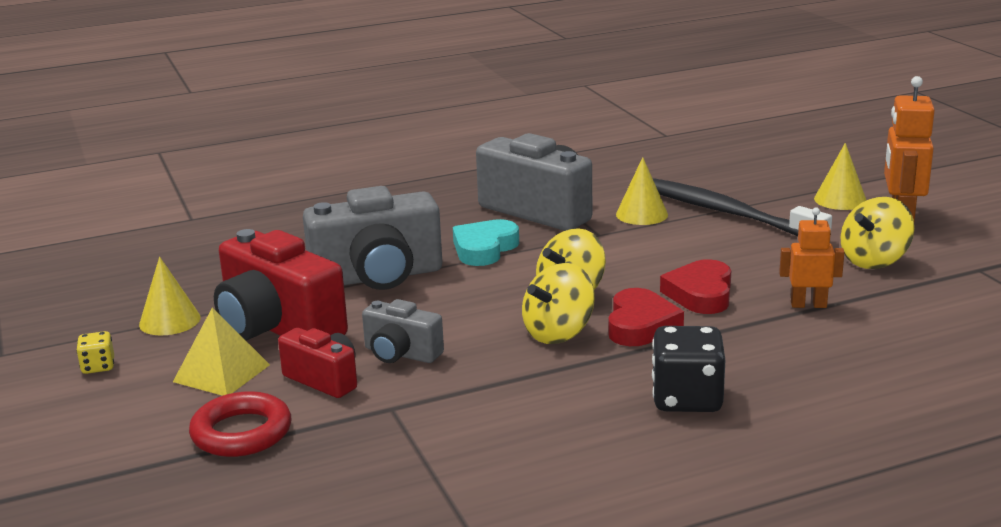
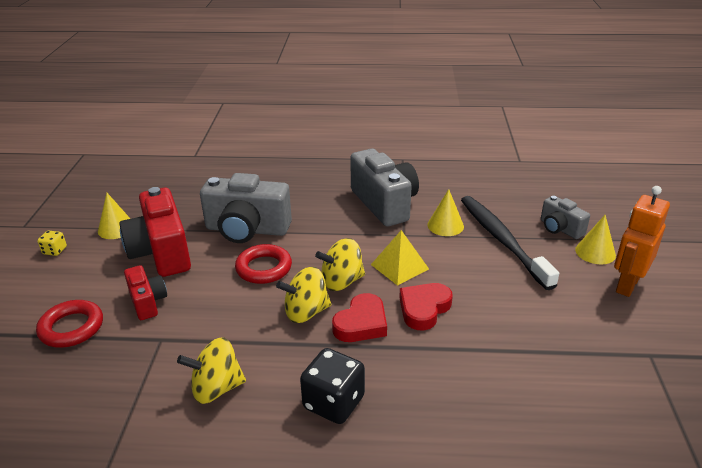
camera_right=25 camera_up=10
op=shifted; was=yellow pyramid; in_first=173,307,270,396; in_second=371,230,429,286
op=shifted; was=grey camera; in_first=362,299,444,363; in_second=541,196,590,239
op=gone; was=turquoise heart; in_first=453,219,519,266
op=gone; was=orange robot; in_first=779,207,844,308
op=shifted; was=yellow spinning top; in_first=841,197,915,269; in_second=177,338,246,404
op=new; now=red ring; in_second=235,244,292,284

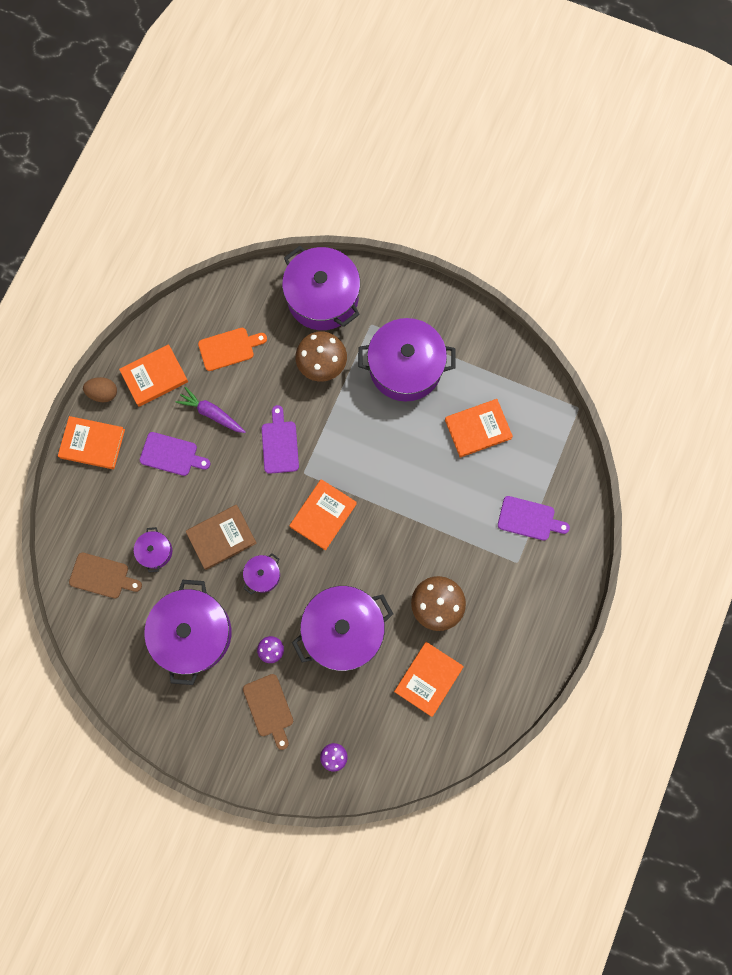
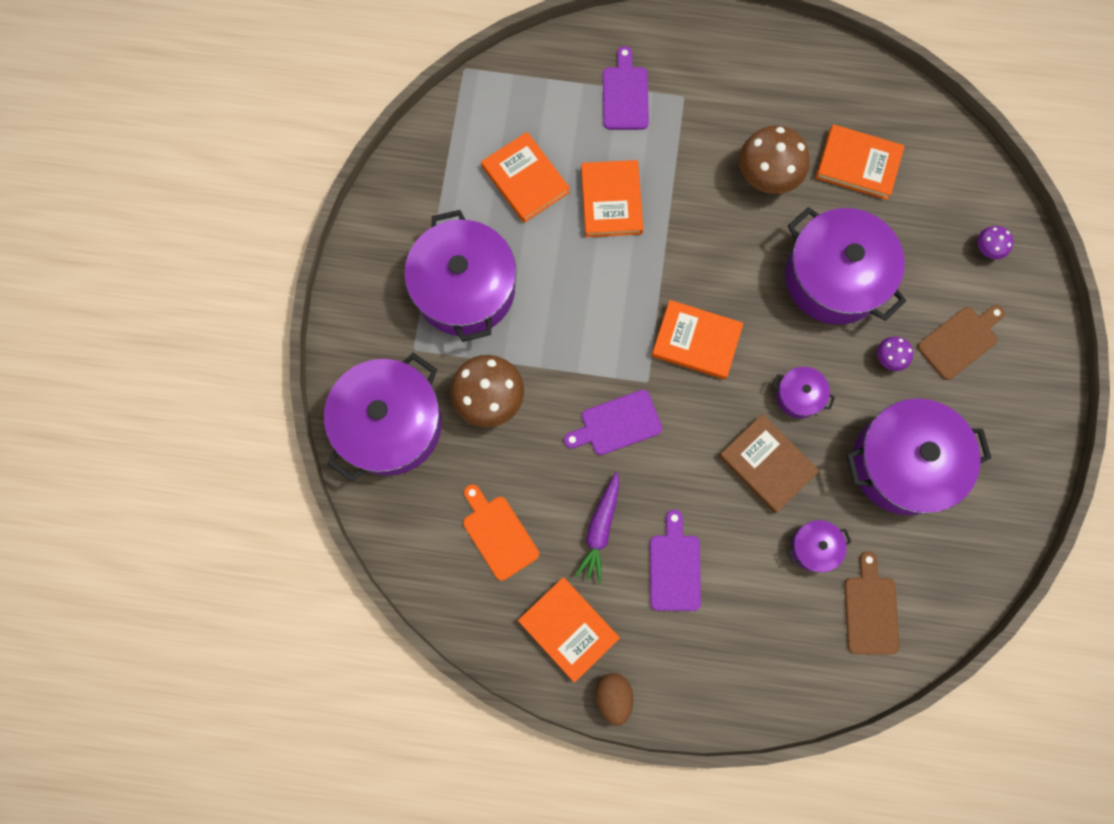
camera_right=-105 camera_up=0
op=shifted; was=orange book; in_first=58,416,125,469; in_second=581,160,643,237

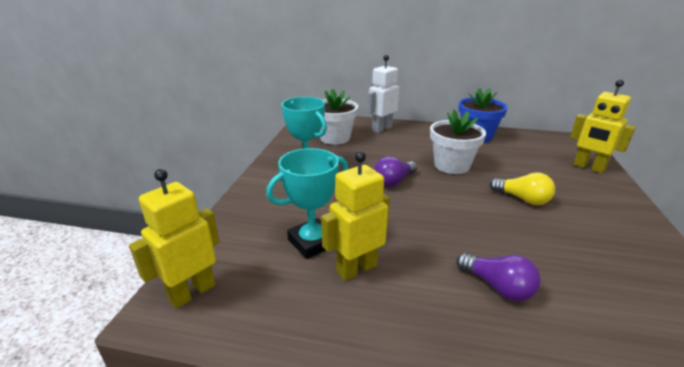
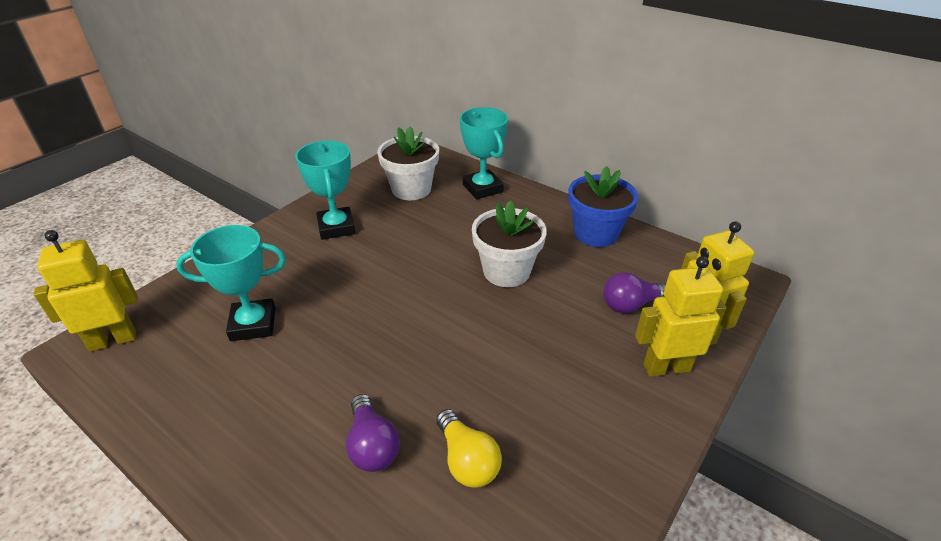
camera_right=25 camera_up=10
op=shifted; was=yellow robot; in_first=321,151,390,281; in_second=635,256,726,377
op=swapped; was=white robot; now=turquoise trophy; in_first=367,55,399,133; in_second=460,107,508,199
op=shifted; was=purple light bulb; in_first=374,156,417,187; in_second=603,272,666,313
op=shifted; was=yellow light bulb; in_first=489,172,555,205; in_second=436,409,502,488

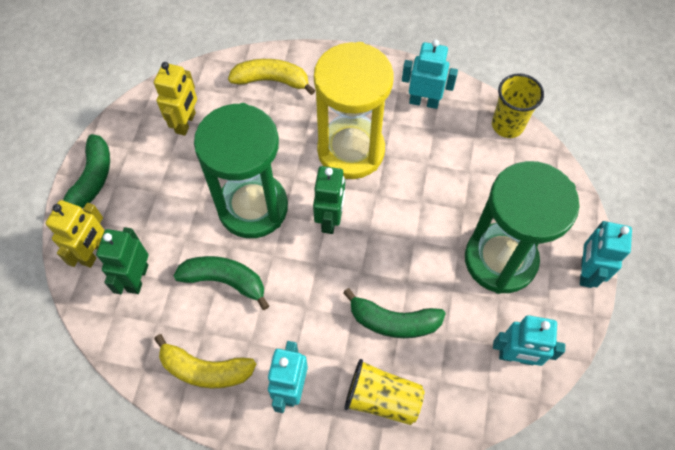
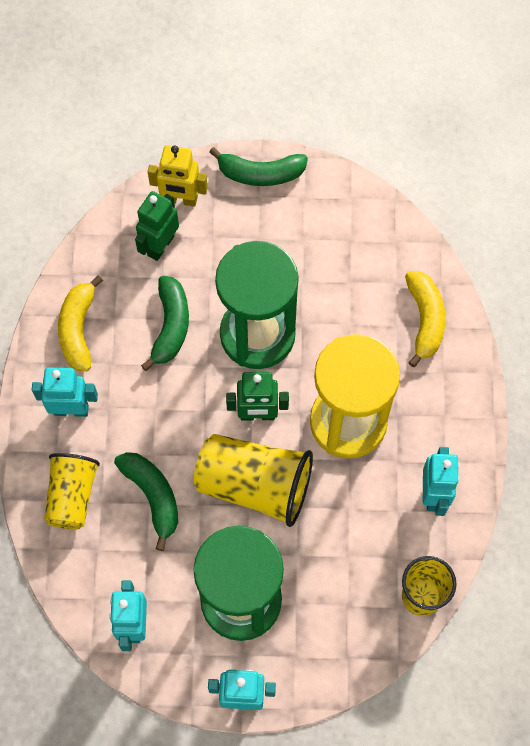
camera_right=80 camera_up=5
op=rotated; was=green robot; in_first=96,227,148,294; in_second=135,191,179,261; clockwise=-60
op=gone; was=yellow robot; in_first=154,62,197,136
op=rotated; was=green banana; in_first=343,288,446,338; in_second=114,452,178,551; clockwise=150
op=new; now=yellow cup; in_second=194,434,313,527

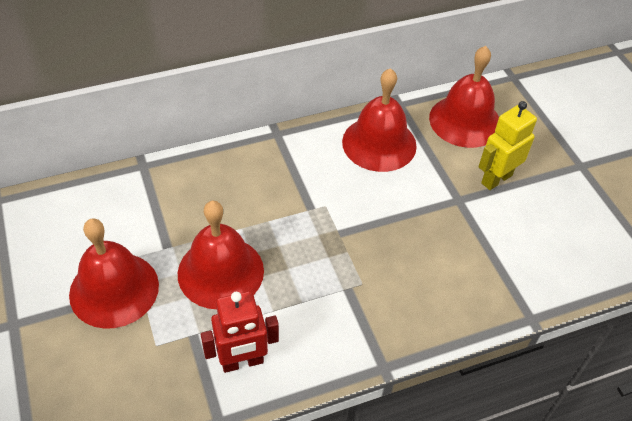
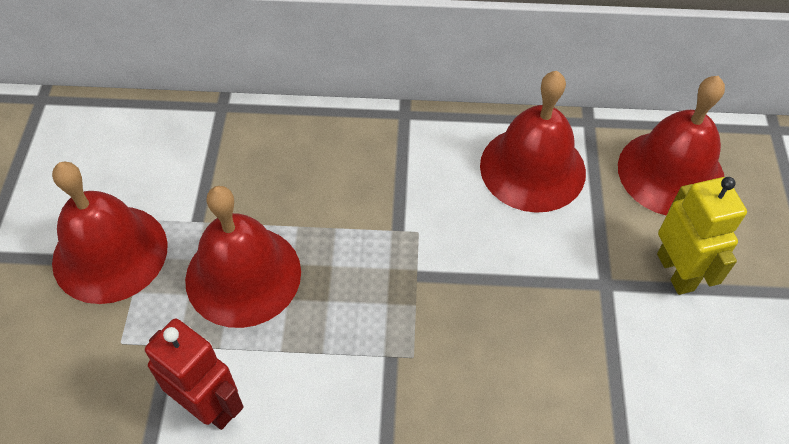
camera_right=25 camera_up=5
op=rotated; was=red robot; in_first=201,291,279,373; in_second=145,318,244,430; clockwise=-150
op=rotated; was=yellow robot; in_first=479,101,537,190; in_second=657,177,747,295; clockwise=90

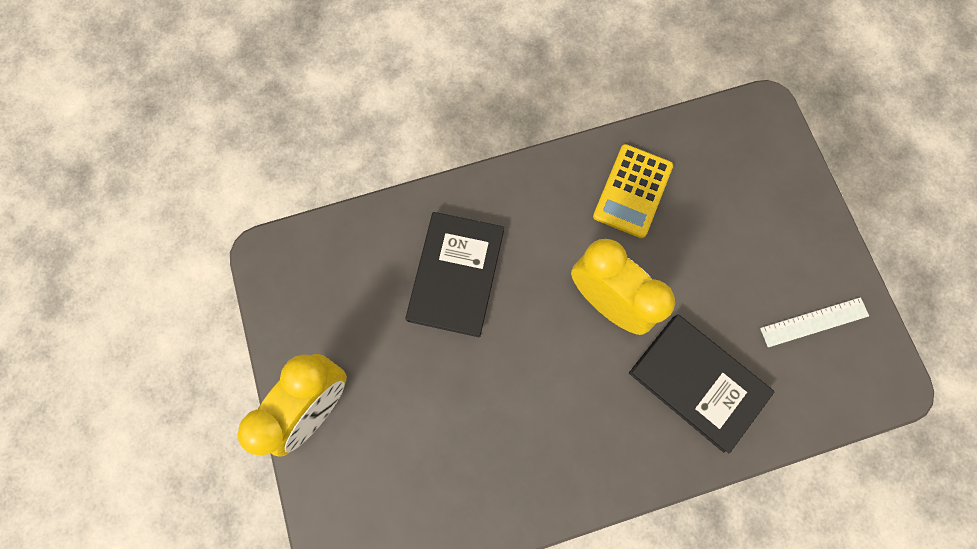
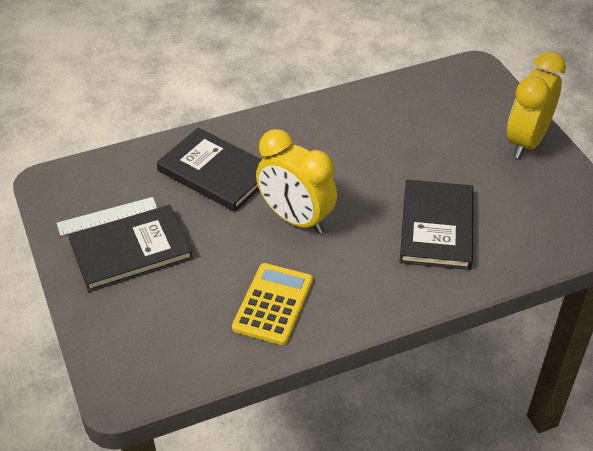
camera_right=175 camera_up=-30
op=new; now=black book; in_second=69,205,193,292

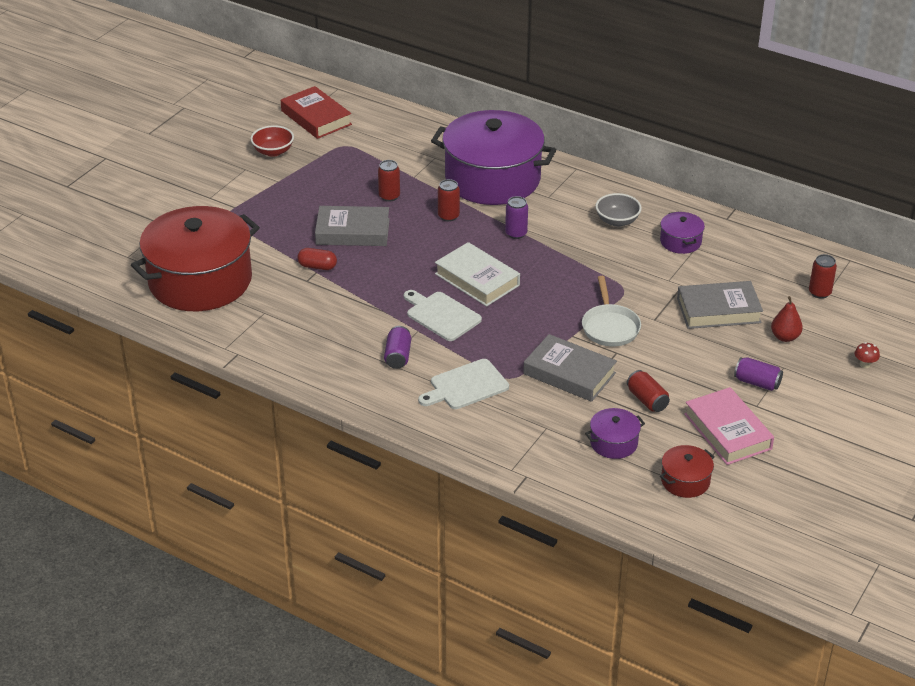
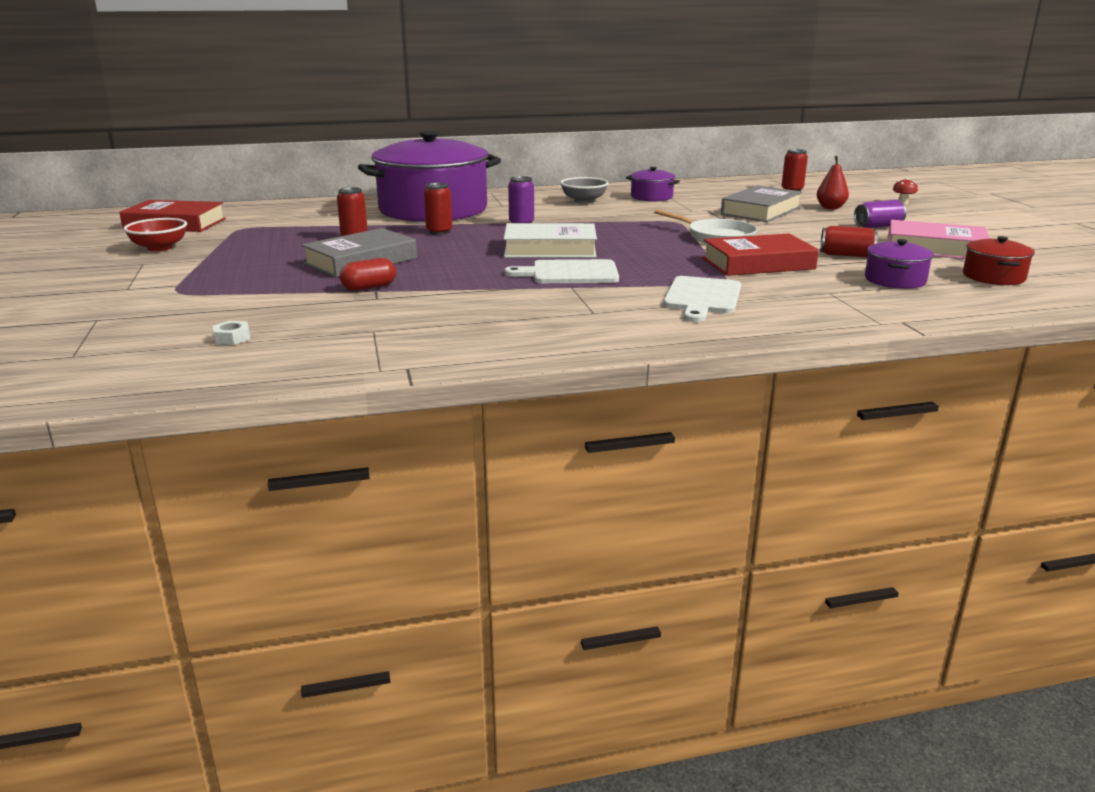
camera_right=-45 camera_up=-15
op=swapped; was=red pot; now=white nut; in_first=131,206,260,311; in_second=213,321,250,345
op=gone; was=purple can; in_first=384,326,411,369
op=repainted; was=grey book; now=red book; in_first=523,334,617,402; in_second=702,233,819,276

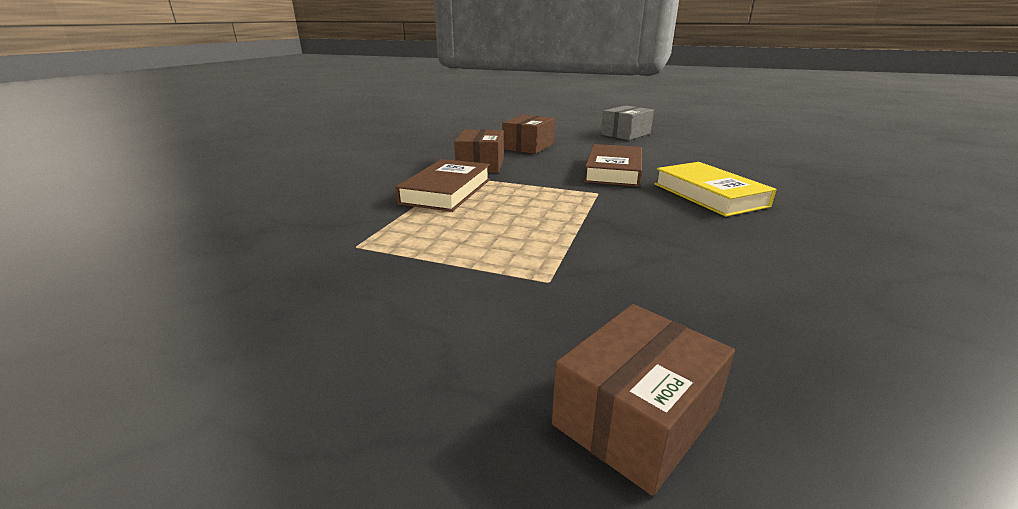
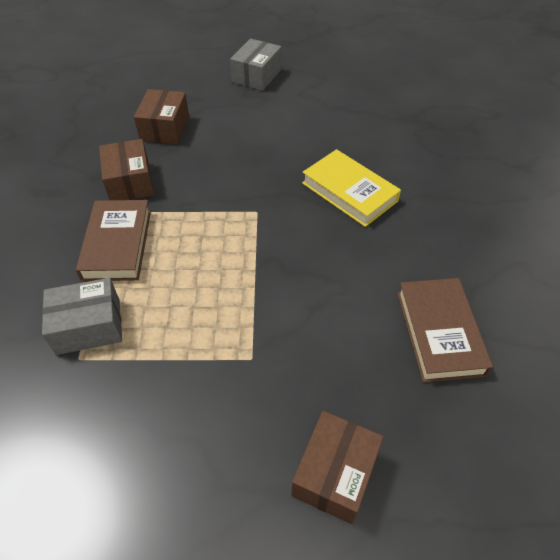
camera_right=-20 camera_up=25
op=shifted; was=brown book; in_first=584,144,642,187; in_second=397,278,493,383
op=new; now=grey box; in_second=42,278,122,355

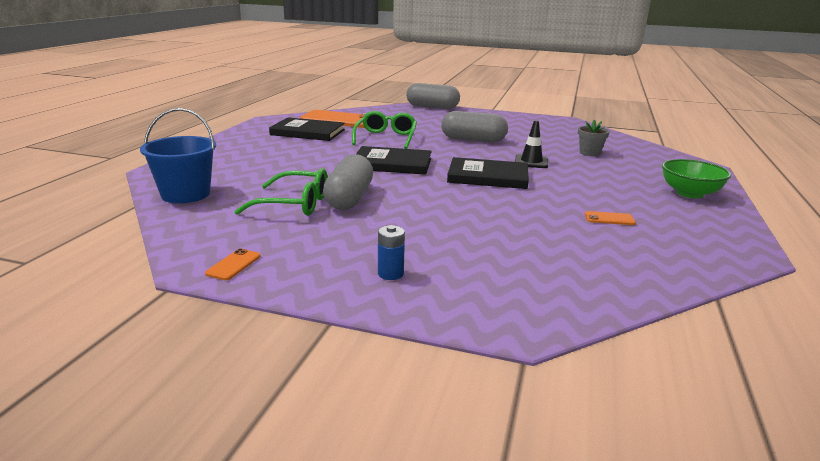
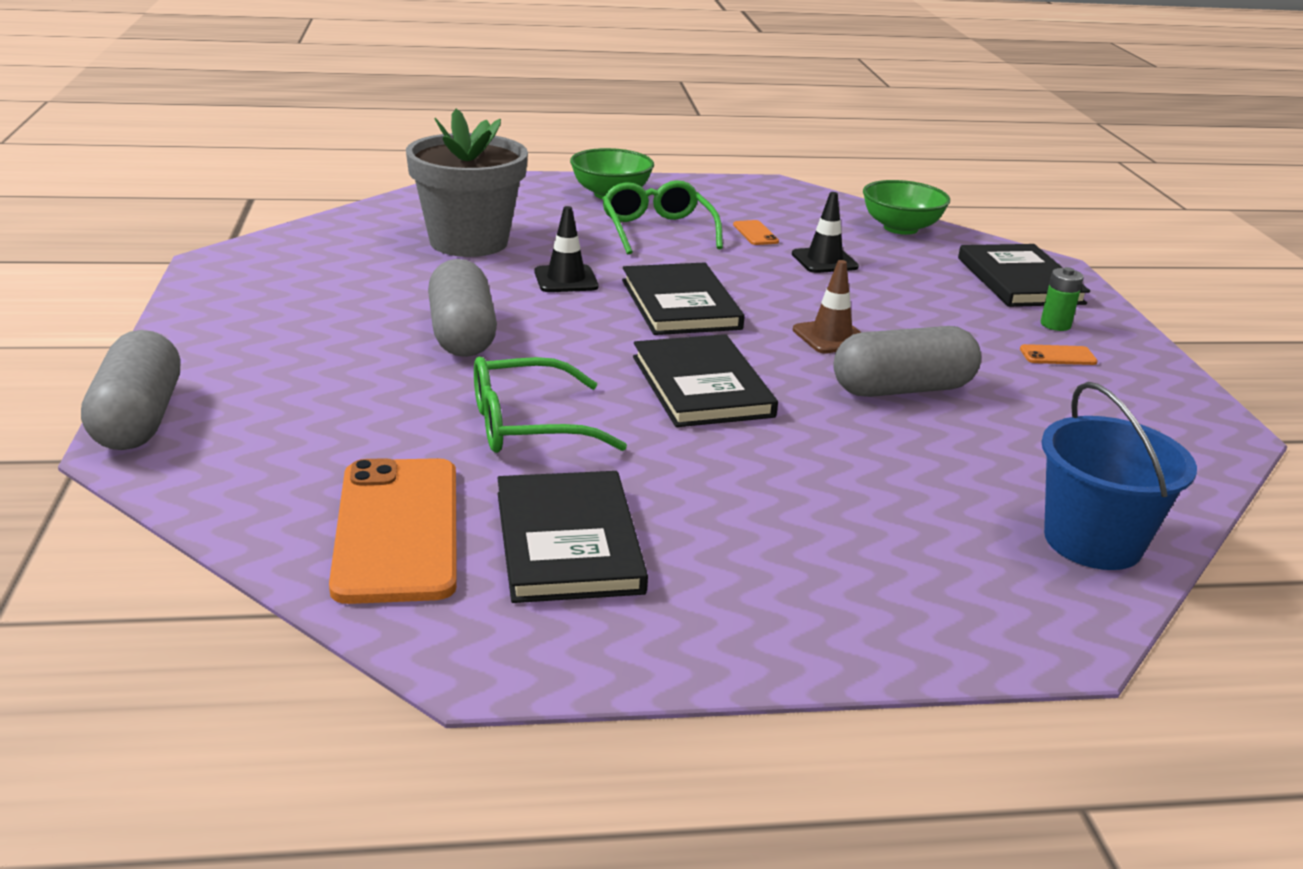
camera_right=-115 camera_up=5
op=shifted; was=orange phone; in_first=205,248,261,280; in_second=1020,344,1098,365
op=shifted; was=green glasses; in_first=234,168,327,216; in_second=602,180,723,254
op=repainted; was=blue battery; now=green battery; in_first=378,225,405,280; in_second=1041,267,1084,331
op=scaled; was=grey flower pot; in_first=578,120,610,156; in_second=406,109,528,257; ratio=2.16
op=new; now=black traffic cone; in_second=792,192,859,273
op=new; now=brown traffic cone; in_second=793,260,861,354
op=new; now=green bowl; in_second=863,180,950,235
op=new; now=black book; in_second=958,244,1090,307

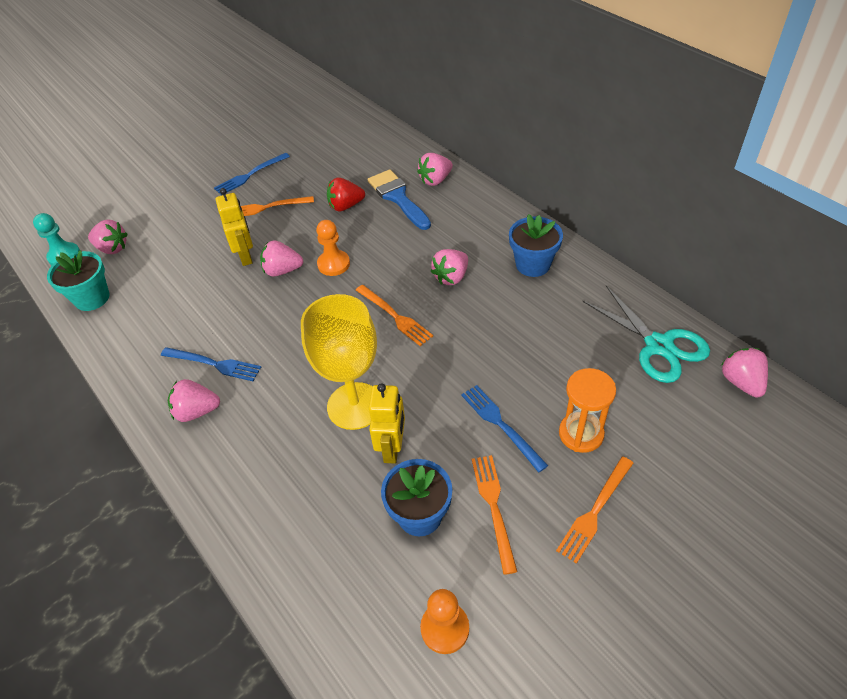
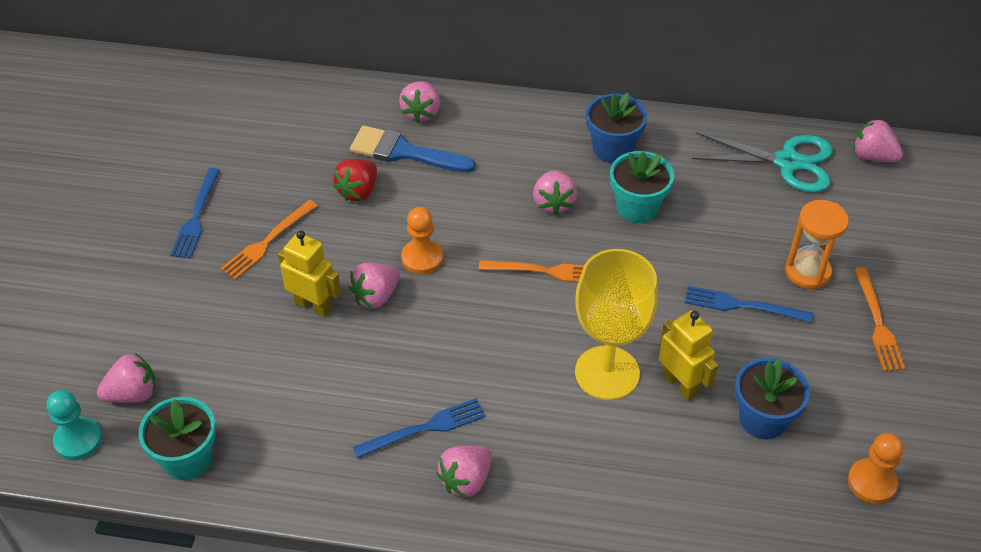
camera_right=-45 camera_up=0
op=gone; was=orange fork; in_first=472,455,518,575
op=new; now=turquoise flower pot; in_second=610,151,674,223

